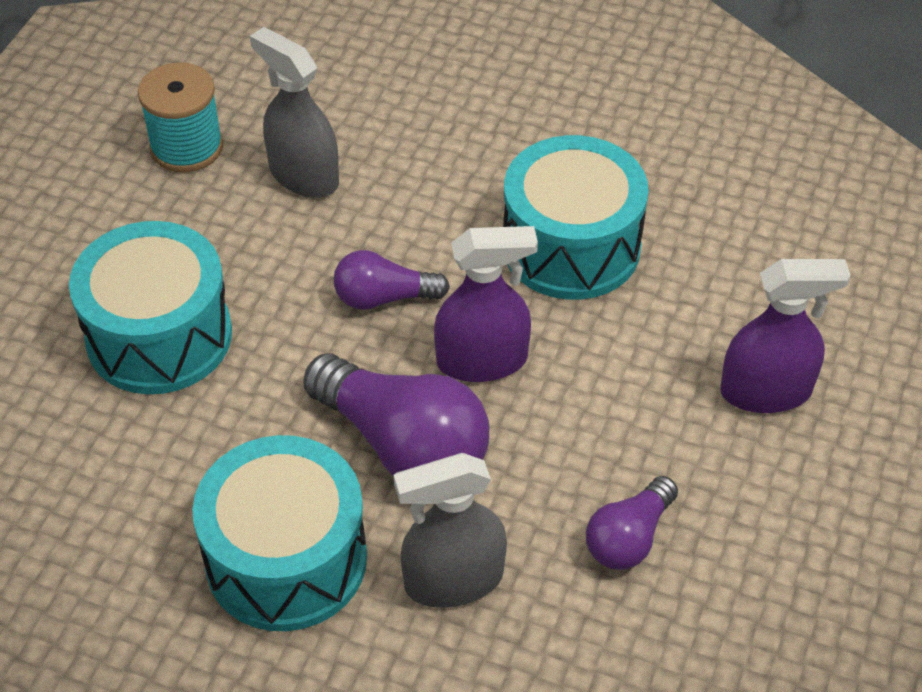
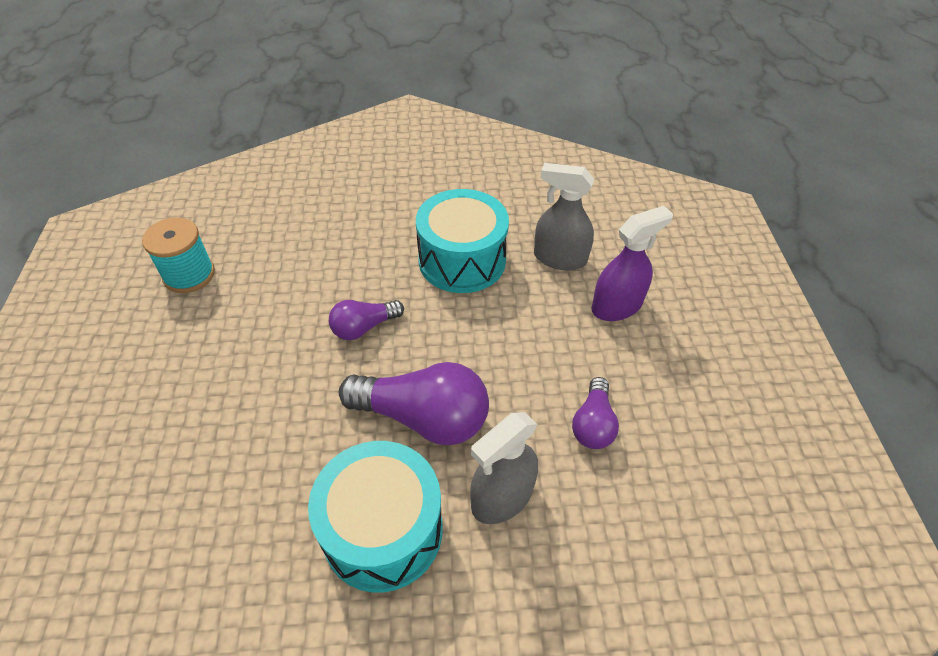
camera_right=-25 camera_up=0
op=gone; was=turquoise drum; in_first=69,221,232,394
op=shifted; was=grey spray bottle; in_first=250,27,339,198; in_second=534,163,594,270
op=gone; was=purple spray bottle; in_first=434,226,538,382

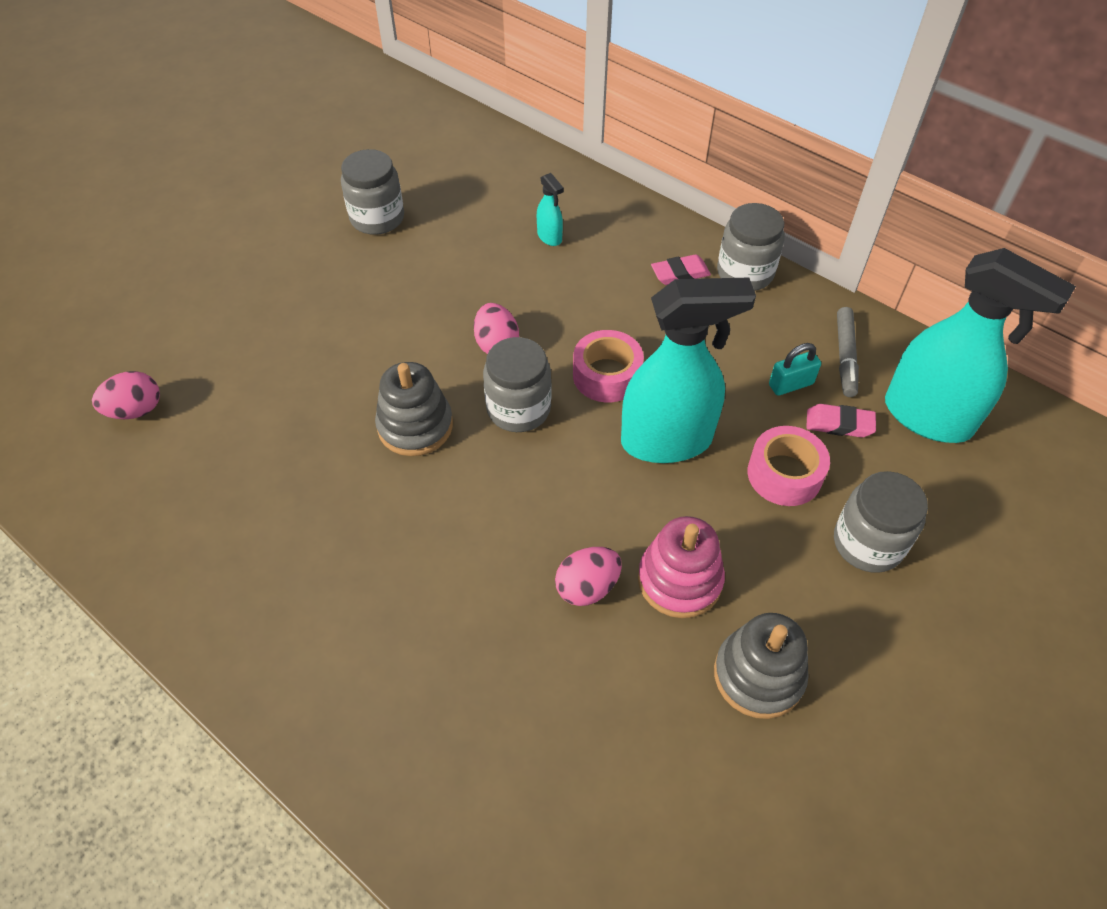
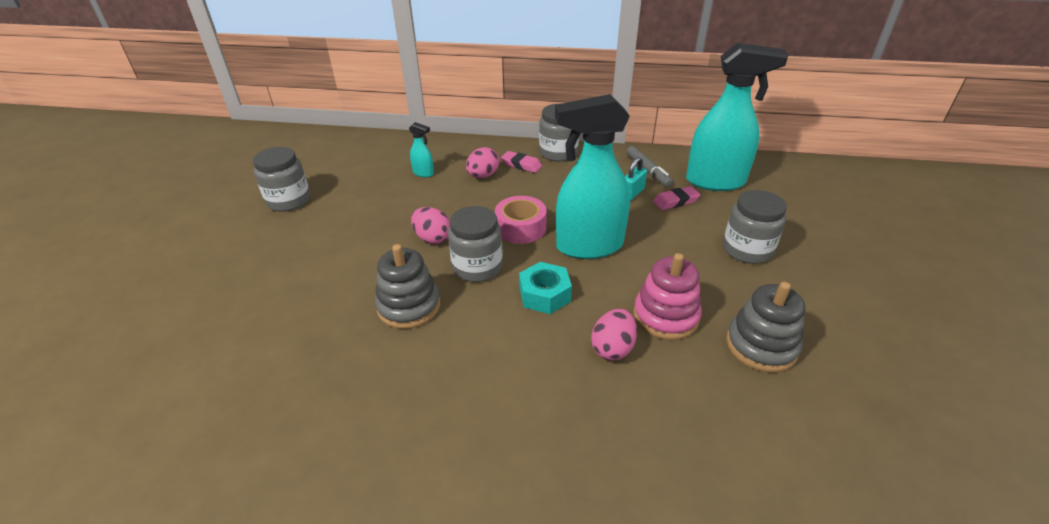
camera_right=-30 camera_up=-15
op=shifted; was=pink egg; in_first=92,371,160,419; in_second=466,147,499,178
op=rotated; was=turquoise spray bottle; in_first=621,278,756,463; in_second=555,94,630,259; clockwise=-150
op=rotated; was=pink eraser; in_first=651,254,711,285; in_second=501,151,542,173; clockwise=75
op=gone; was=pink tape; in_first=748,426,830,506
op=new; now=turquoise nut; in_second=519,262,572,314

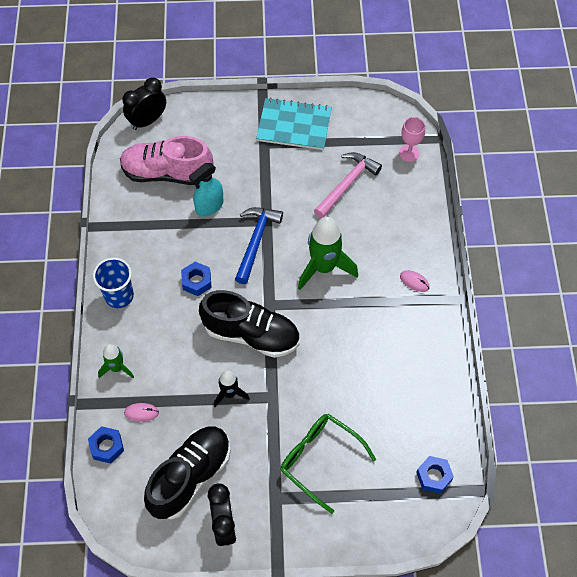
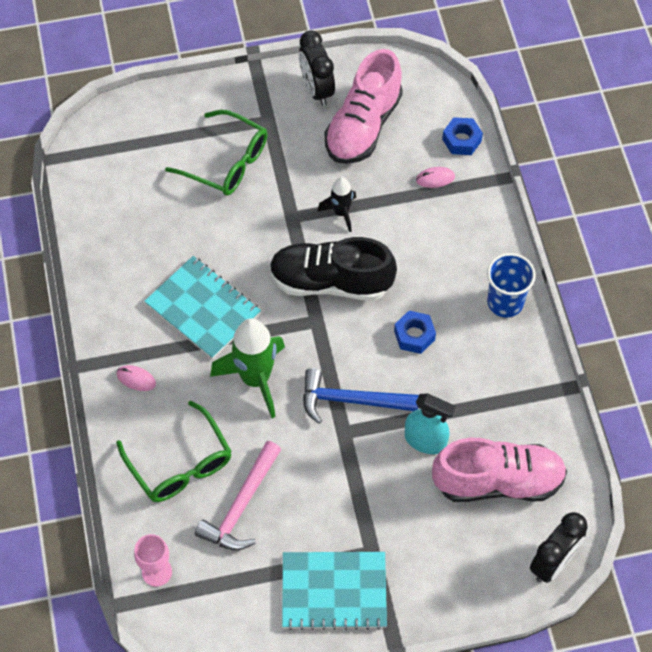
camera_right=170 camera_up=0
op=gone; was=green rocket; in_first=98,344,134,378
op=repainted; was=black shoe; now=pink shoe; in_first=144,426,231,519; in_second=325,49,403,164
op=rotated; was=turquoise spray bottle; in_first=189,163,223,217; in_second=405,393,456,454; clockwise=75
op=rotated; was=blue hammer; in_first=235,207,283,284; in_second=303,368,419,424; clockwise=90
op=gone; was=blue nut; in_first=416,456,454,494
op=new; now=green glasses; in_second=116,400,232,502
op=new; now=turquoise notebook; in_second=144,256,261,359

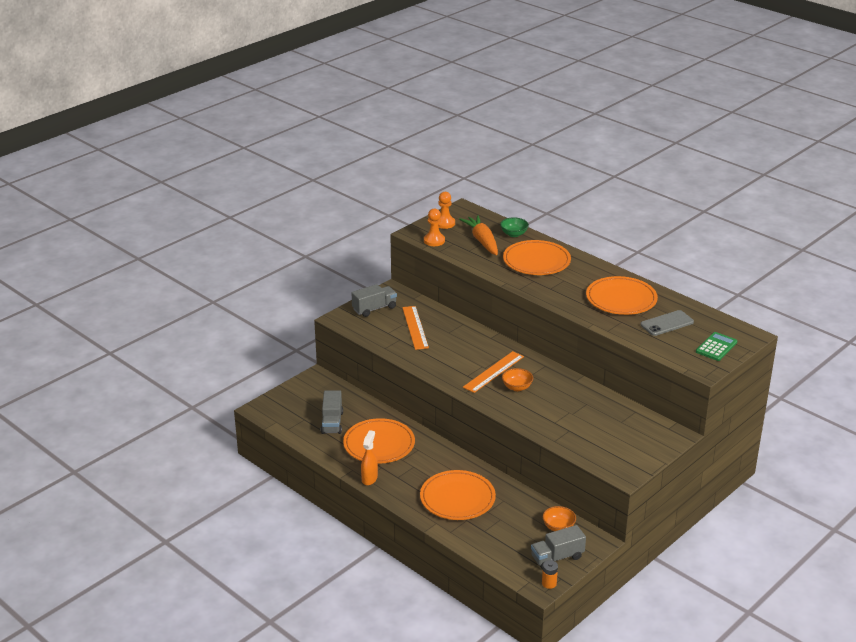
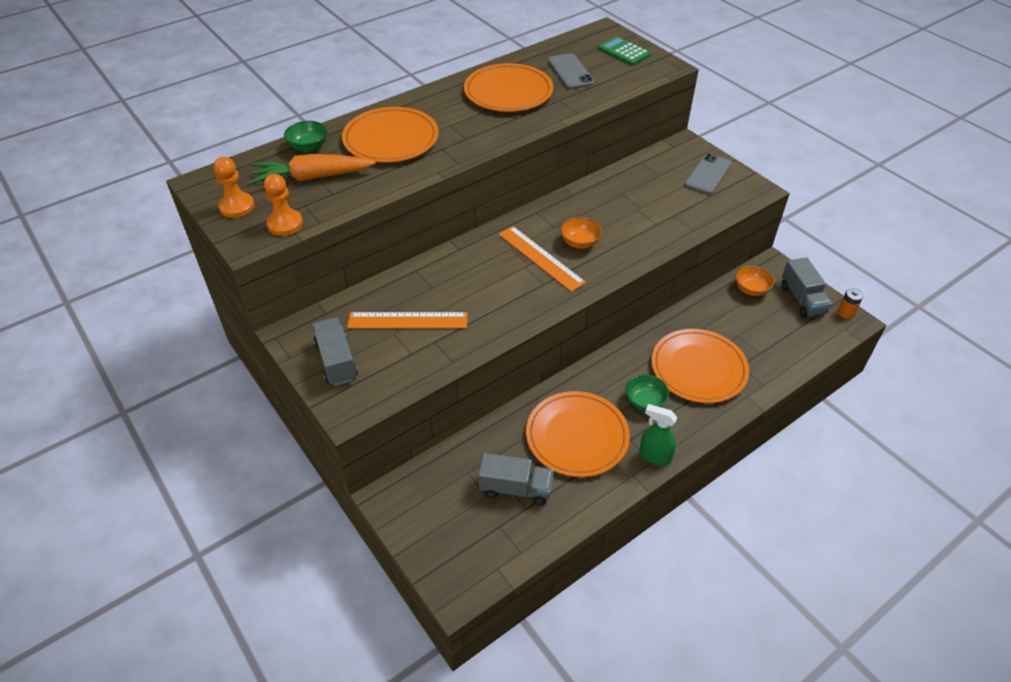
camera_right=-80 camera_up=15
op=repainted; was=orange spray bottle; now=green spray bottle; in_first=361,430,378,485; in_second=639,404,677,466
op=new; now=green bowl; in_second=625,374,669,411
op=new; now=grey phone; in_second=685,154,732,194

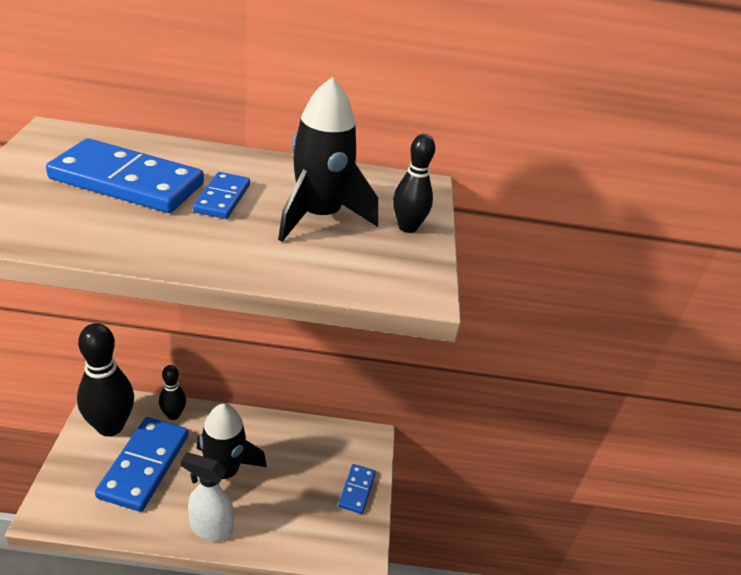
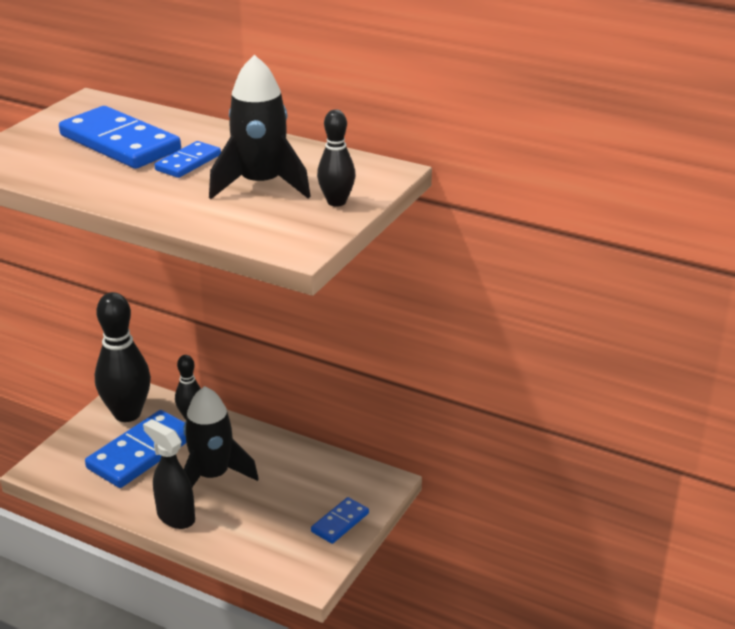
camera_right=30 camera_up=-5
op=repainted; was=white spray bottle; now=black spray bottle; in_first=181,452,234,541; in_second=143,419,195,529

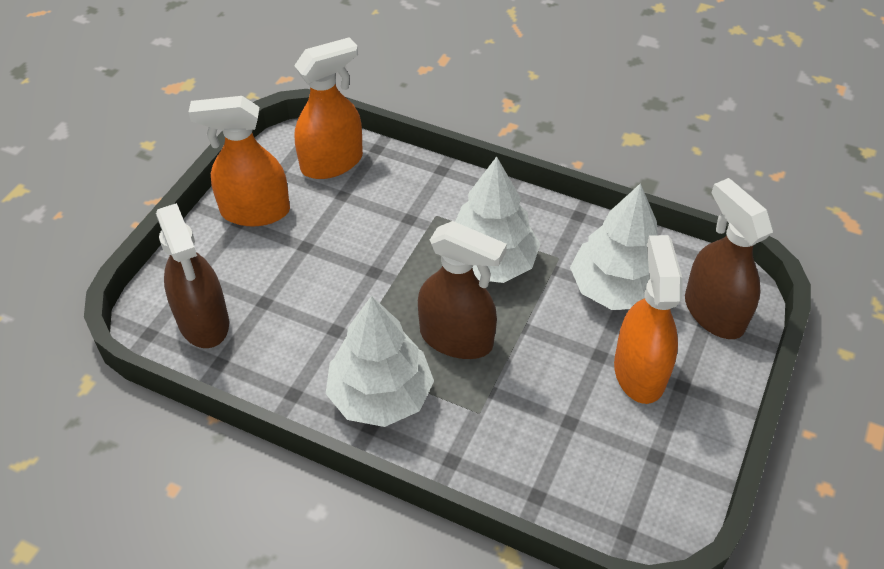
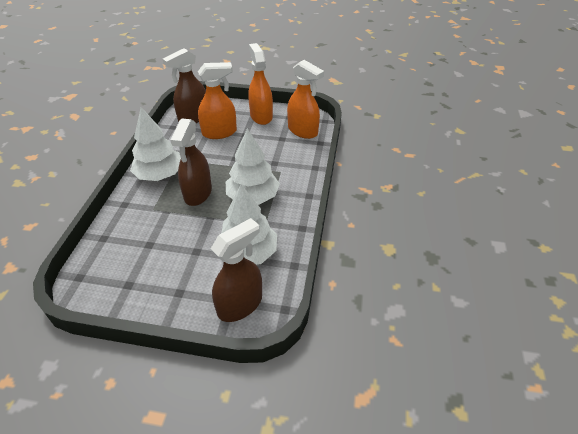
camera_right=75 camera_up=-5
op=shifted; was=orange spray bottle; in_first=614,235,683,404; in_second=198,62,237,139

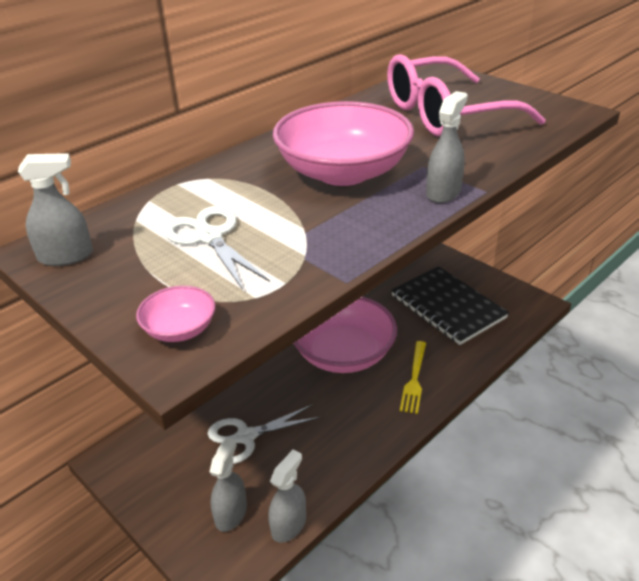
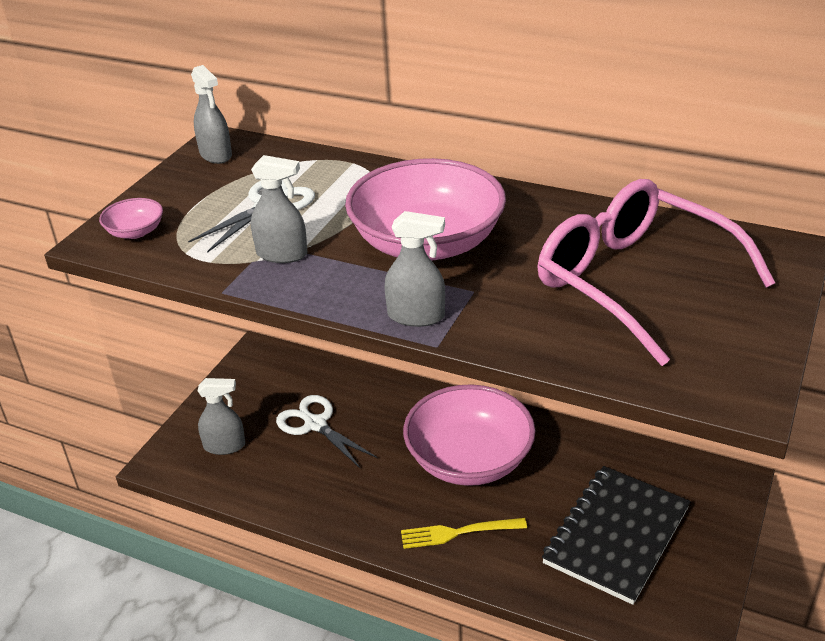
camera_right=70 camera_up=0
op=shifted; was=grey spray bottle; in_first=268,449,306,543; in_second=251,155,307,263

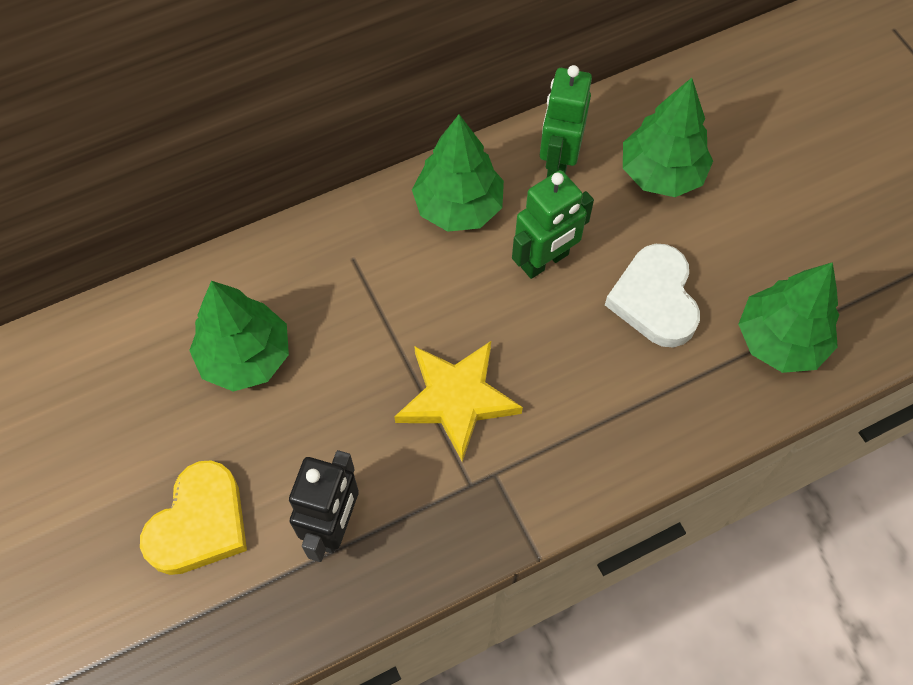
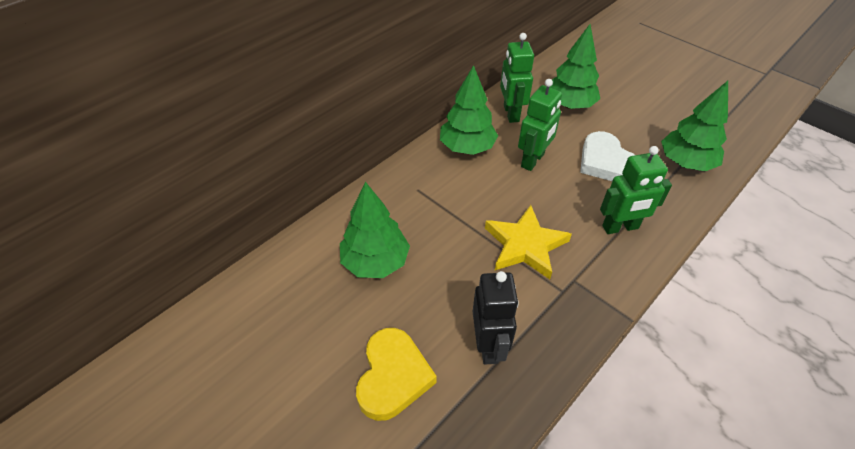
camera_right=-20 camera_up=-15
op=new; now=green robot; in_second=600,146,672,234

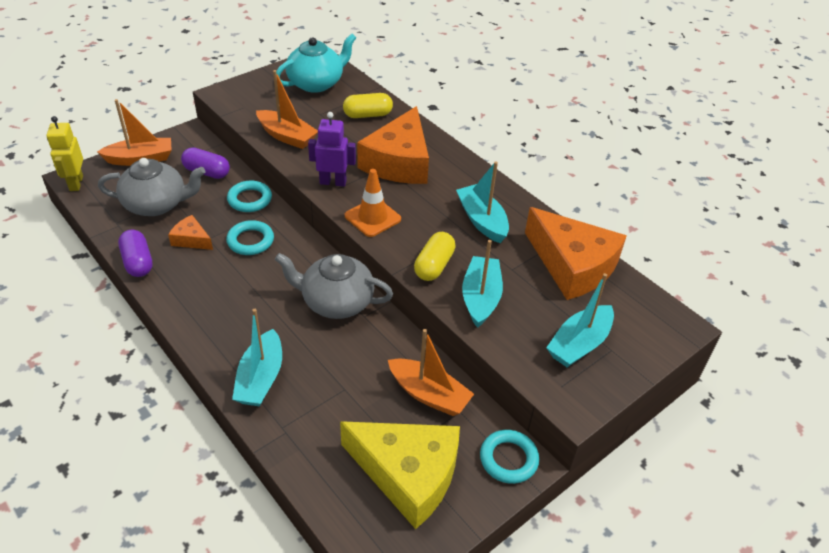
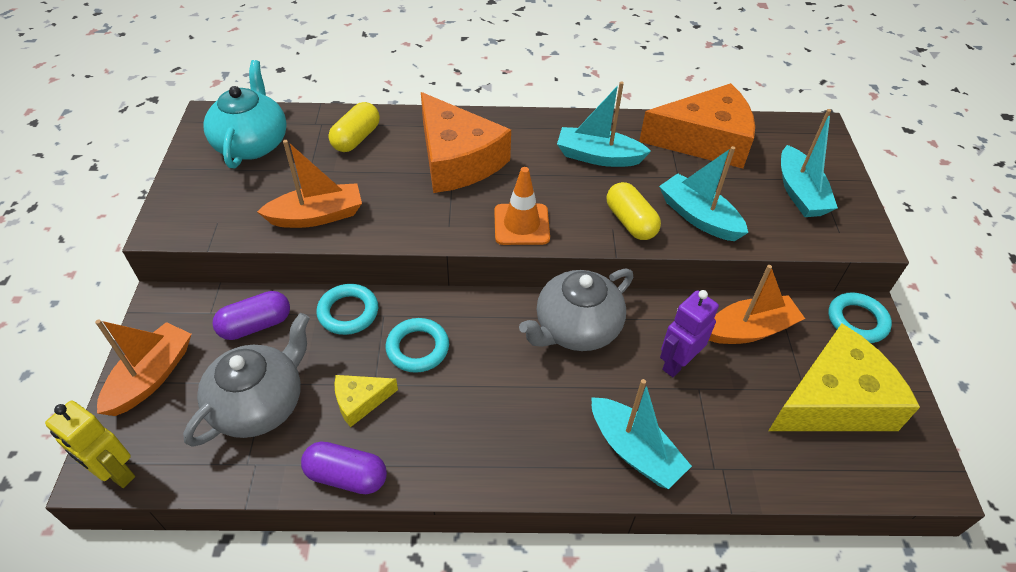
camera_right=-50 camera_up=5
op=repainted; was=orange cheese; now=yellow cheese; in_first=168,215,213,250; in_second=334,375,398,427
op=shifted; was=purple robot; in_first=308,112,356,187; in_second=660,290,719,377

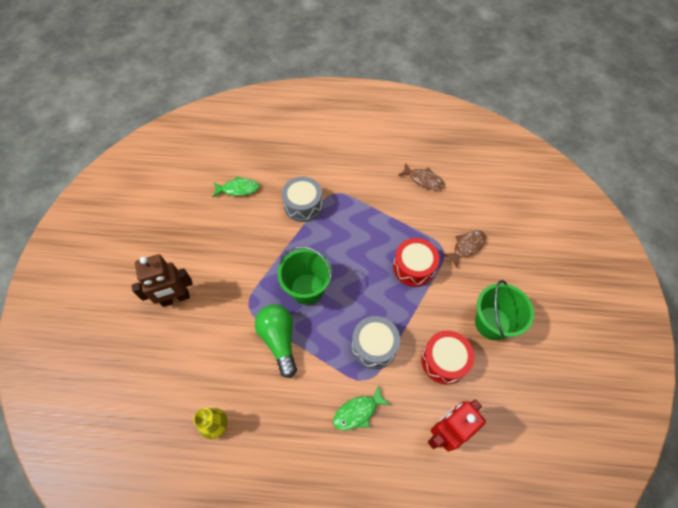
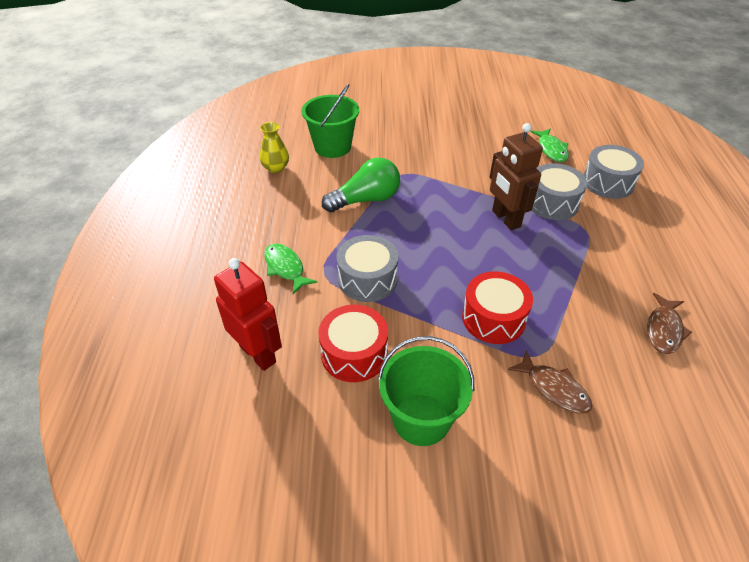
camera_right=85 camera_up=-15
op=shifted; was=brown robot; in_first=132,254,193,307; in_second=490,123,543,230
op=shifted; was=green bucket; in_first=278,246,332,305; in_second=302,84,359,158
op=new; now=grey drum; in_second=583,145,644,199

